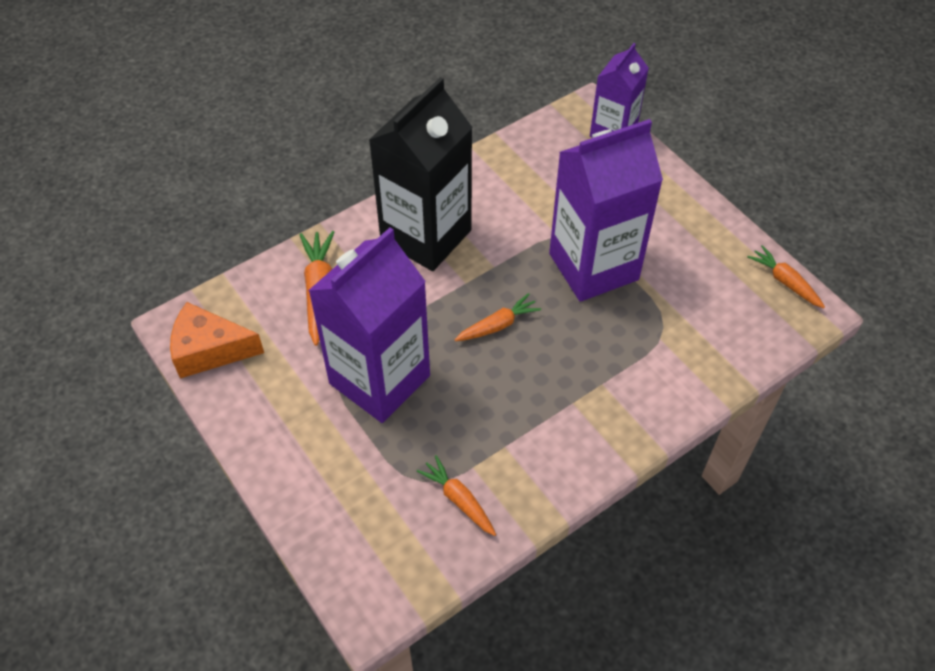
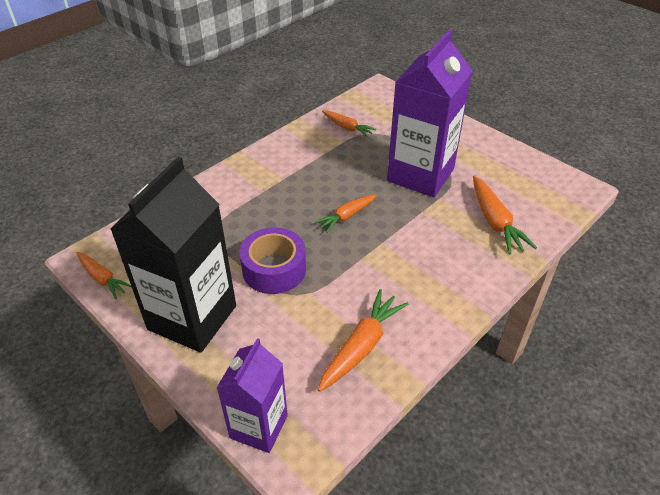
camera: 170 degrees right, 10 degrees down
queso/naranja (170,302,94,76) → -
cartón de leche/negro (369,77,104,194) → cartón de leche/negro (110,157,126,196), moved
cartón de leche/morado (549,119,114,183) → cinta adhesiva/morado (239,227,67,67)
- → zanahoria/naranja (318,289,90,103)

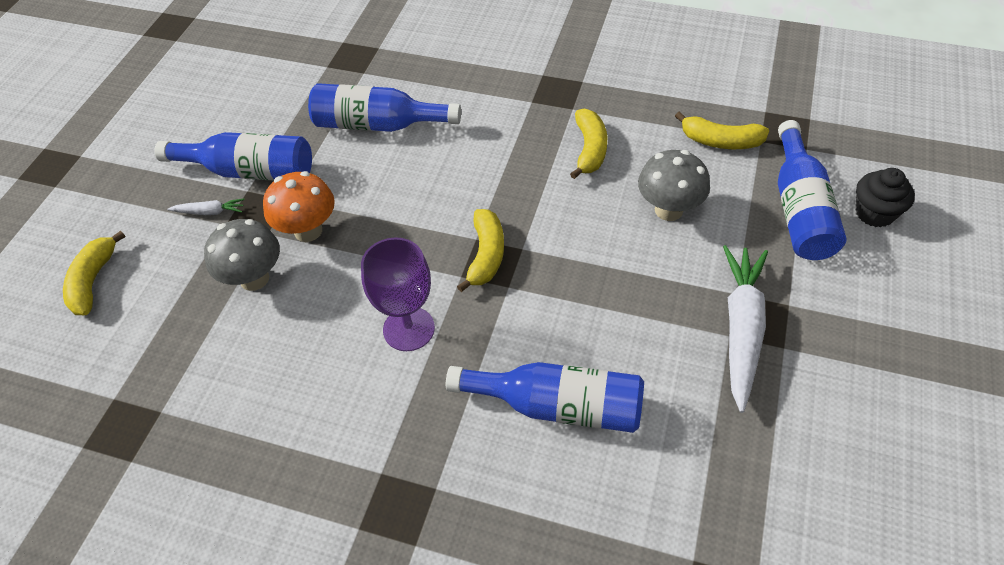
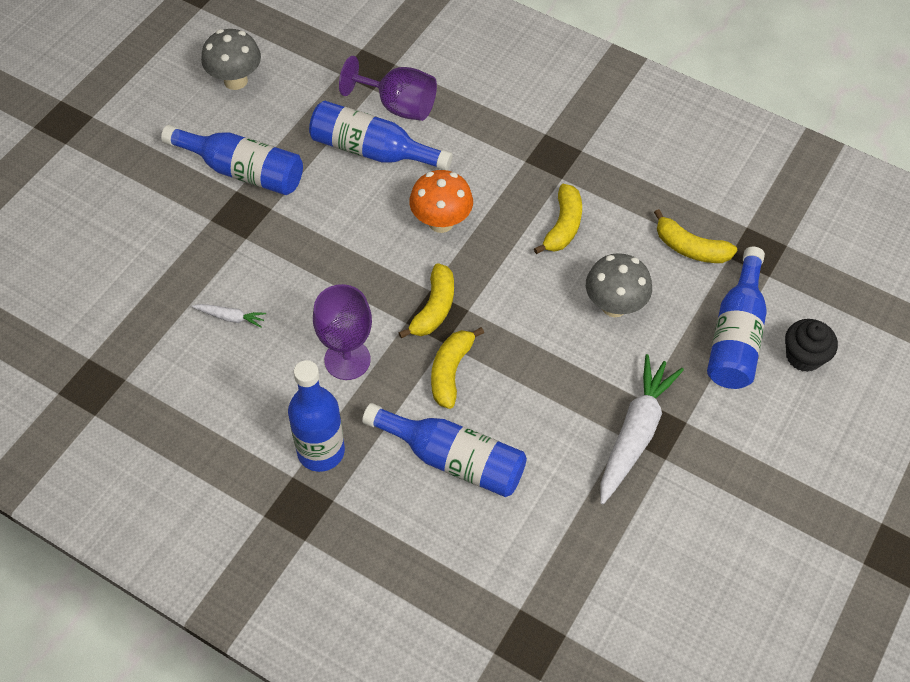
camera: 10 degrees right, 5 degrees up
plátano/amarillo (63,231,62,84) → plátano/amarillo (431,327,53,82), moved
zanahoria/blanco (167,198,78,17) → zanahoria/blanco (192,304,74,24), moved
seta/gris (204,219,76,72) → seta/gris (201,29,60,61), moved
seta/naranja (263,171,72,71) → seta/naranja (409,170,64,63), moved
- → botella/azul (288,360,57,112)
- → copa/morado (339,56,98,65)

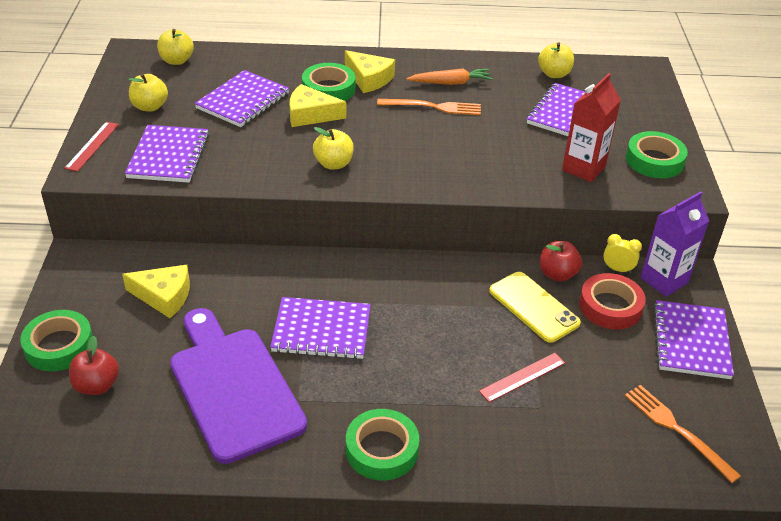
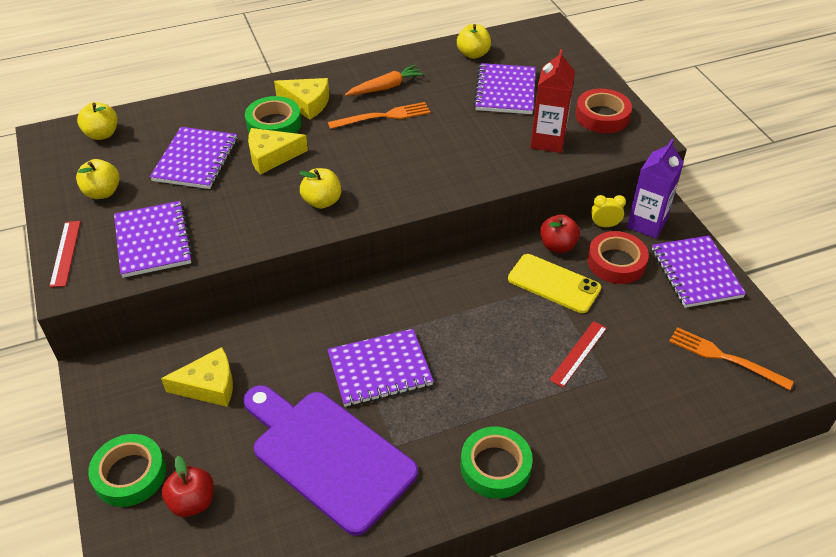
camera: 20 degrees left, 5 degrees up
cinta adhesiva/verde (626,131,62,47) → cinta adhesiva/rojo (575,89,57,44)

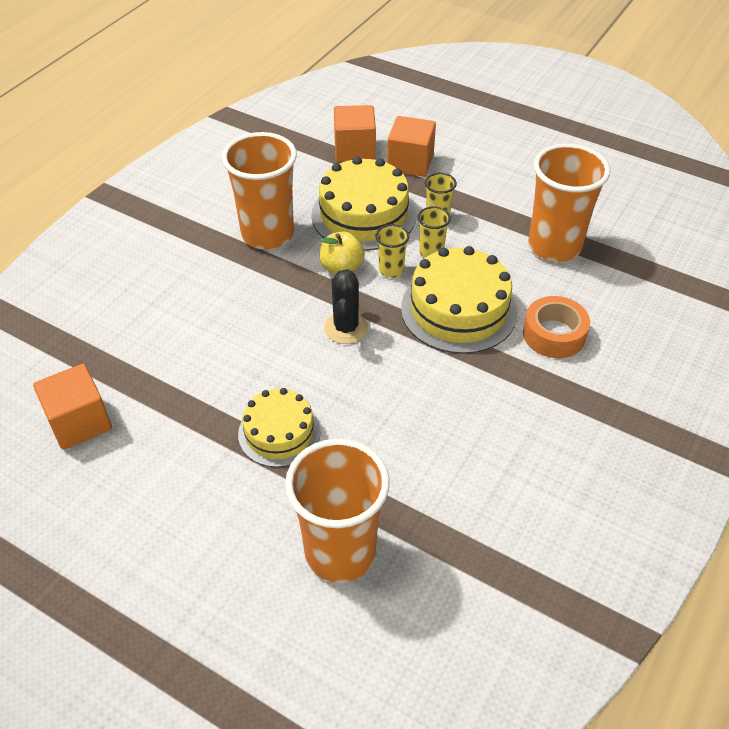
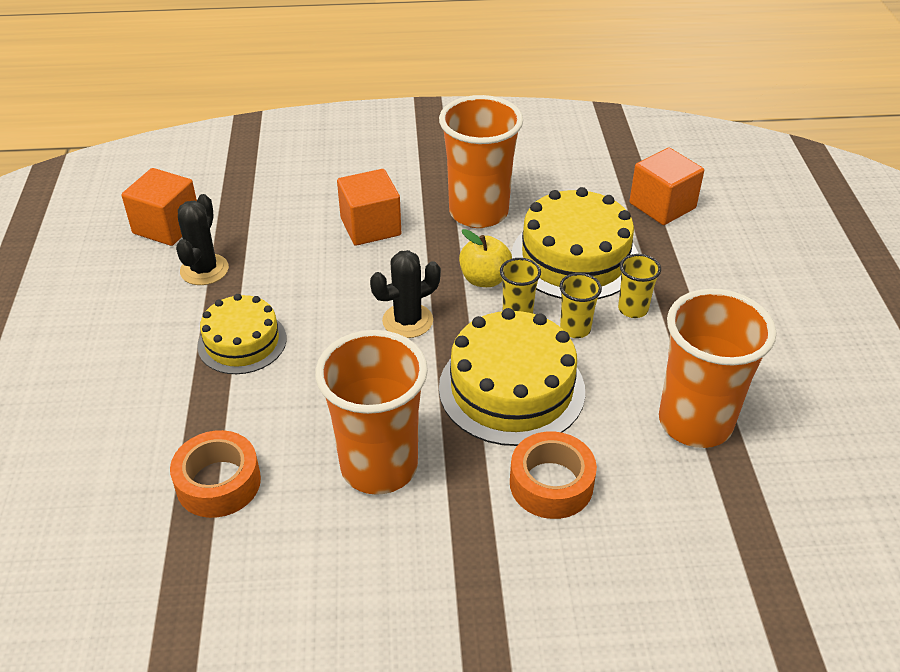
camera: 55 degrees right, 5 degrees down
vaso/naranja (285,439,105,143) → vaso/naranja (315,330,113,165), moved
cubo/naranja (387,116,49,61) → cubo/naranja (337,169,64,77), moved
- → cinta adhesiva/naranja (170,430,91,88)
- → cactus/negro (176,194,53,91)

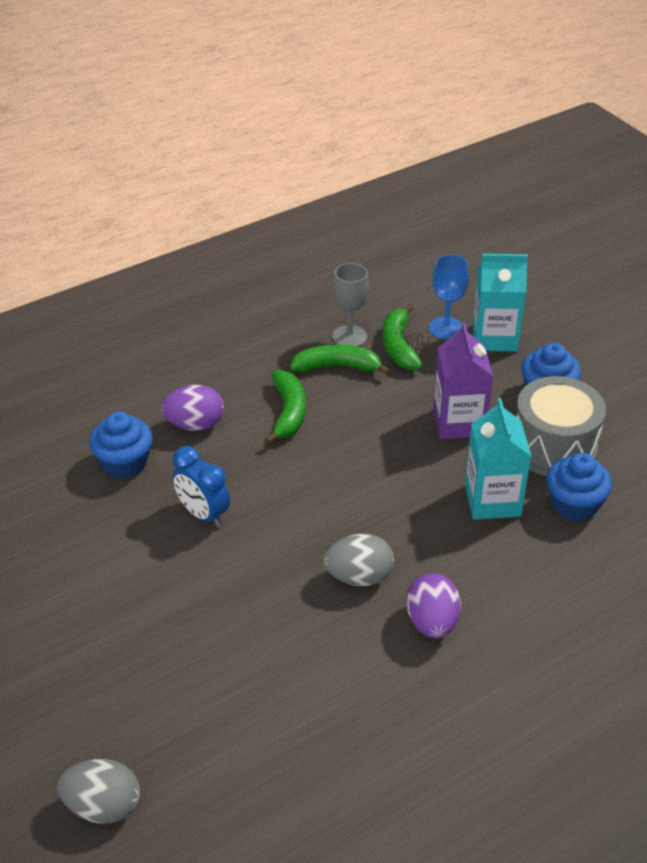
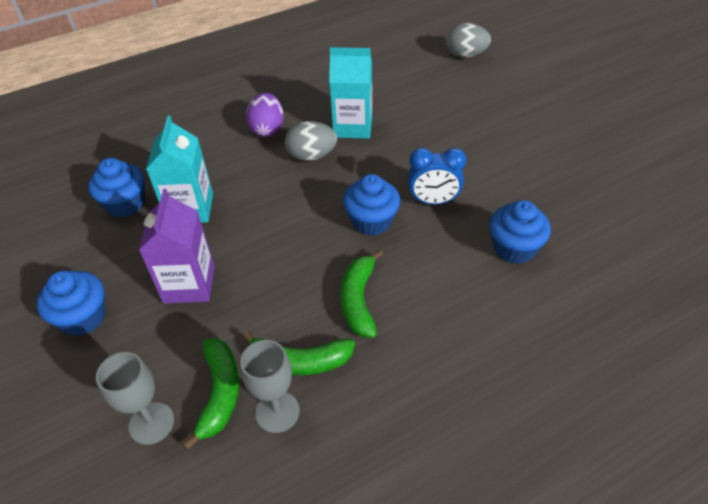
camera: 175 degrees left, 5 degrees up
huevo/morado (161,385,63,46) → -
despertador/azul (172,446,58,81) → despertador/azul (408,148,58,57), 135 degrees clockwise
copa/azul (429,255,40,84) → copa/gris (96,352,78,93)
cartón de leche/turquesa (472,254,56,98) → cartón de leche/turquesa (329,47,43,92), moved
tambor/gris (516,376,90,100) → -
- → magdalena/azul (343,174,57,62)

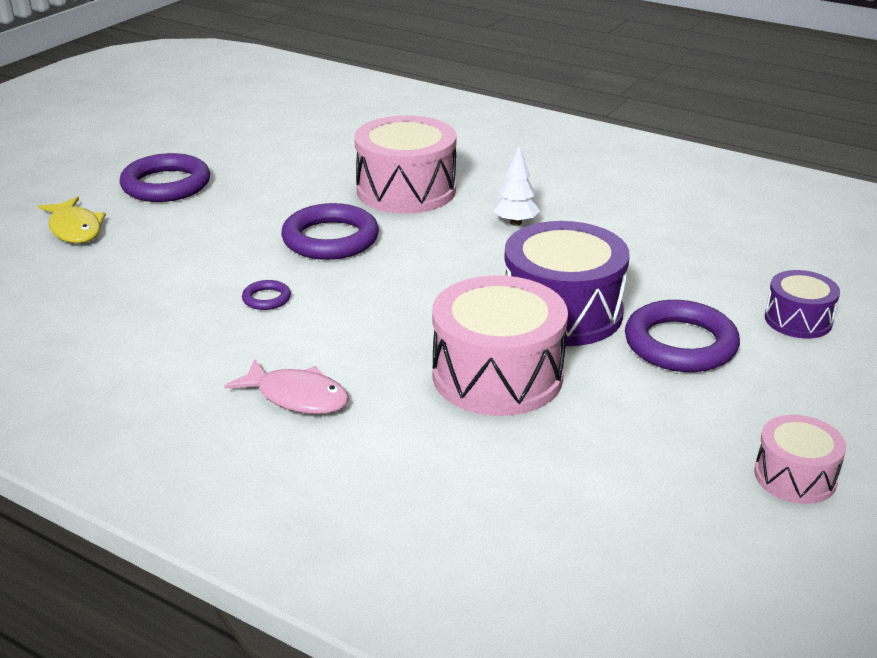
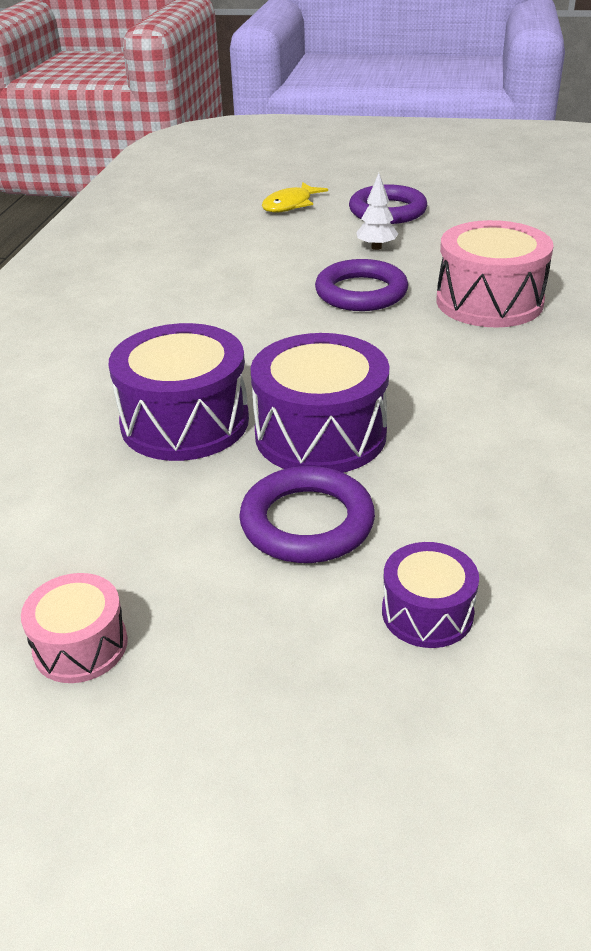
camera: 70 degrees right, 5 degrees up
pez/rosa (224,359,125,55) → -
anillo/morado (242,280,49,30) → -
tambor/rosa (432,275,136,141) → tambor/morado (109,323,140,138)
árbol/blanco (493,145,47,81) → árbol/blanco (356,173,42,77), moved

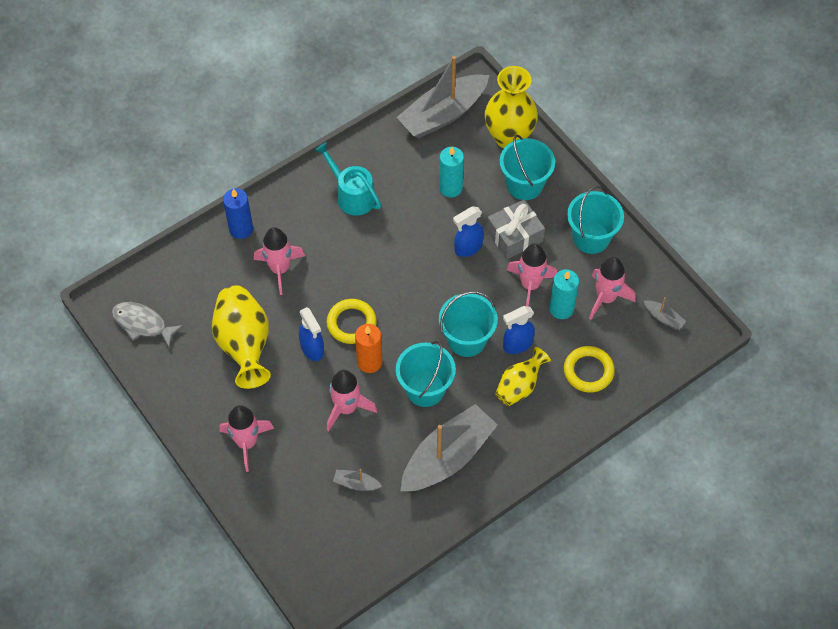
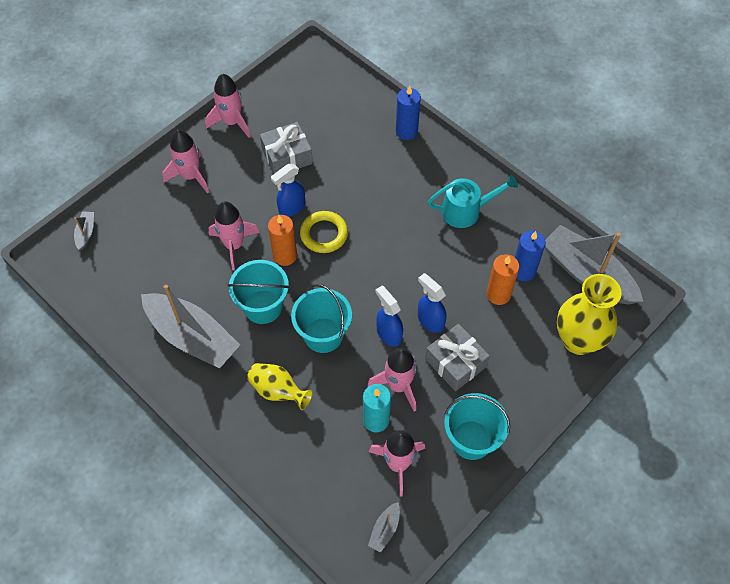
camera: 80 degrees right, 0 degrees up
pez/gris (112,302,72,46) → -
florero/amarillo (212,286,59,103) → regalo/gris (260,122,53,52)
cohete/rosa (254,227,51,68) → cohete/rosa (205,74,46,64), moved
regadera/turquesa (315,142,66,73) → regadera/turquesa (428,175,90,53), 45 degrees clockwise
barco/gris (333,469,49,22) → barco/gris (74,211,20,39), moved
vela/turquesa (439,147,25,51) → vela/naranja (486,254,33,51)
balde/turquesa (500,134,55,66) → -
pulverizador/azul (503,306,32,48) → pulverizador/azul (375,286,28,61), moved
anillo/amarillo (564,346,51,47) → -
- → vela/azul (515,231,31,50)

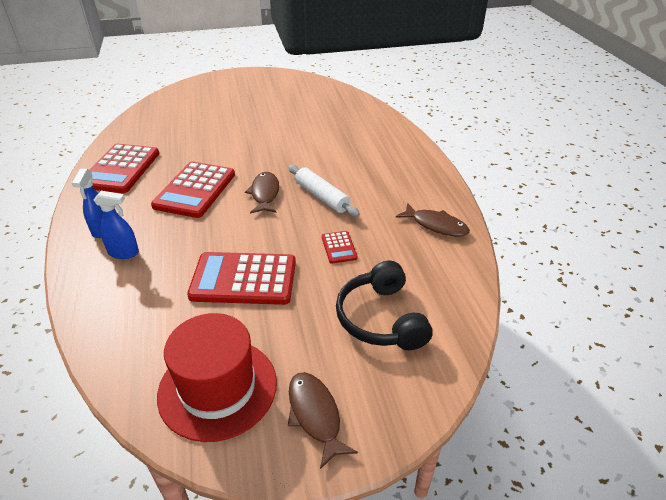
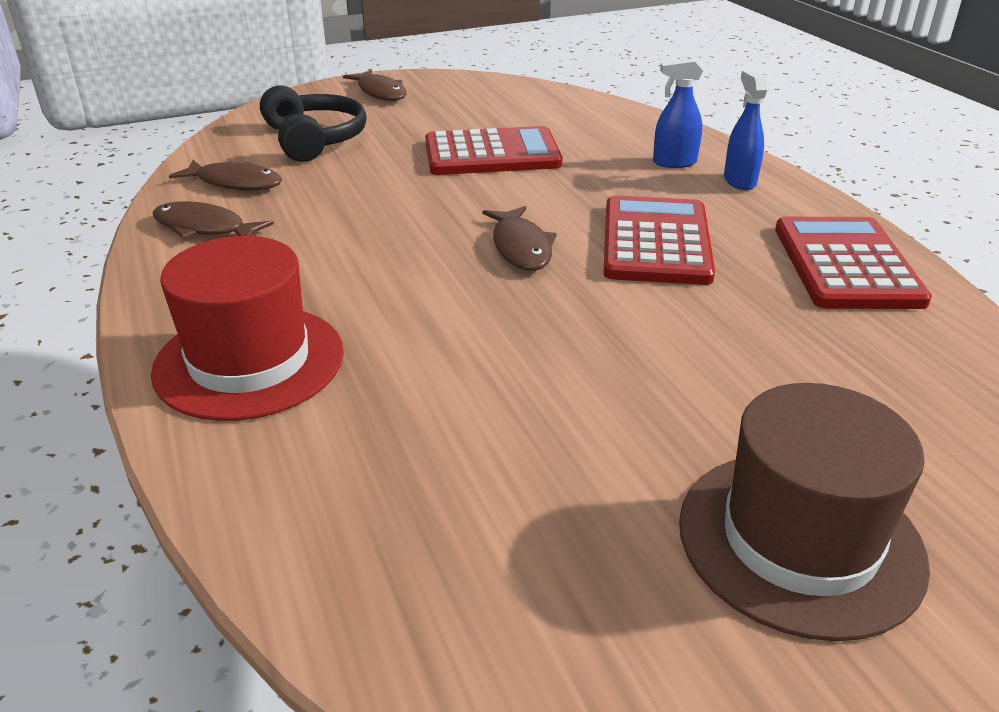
camera: 170 degrees right, 5 degrees down
sombrero/rojo (157,313,120,129) → sombrero/rojo (151,236,193,185), moved
rodillo/blanco (288,165,72,52) → -
calculadora/rojo (322,231,36,33) → -
- → pez/marrón (169,160,113,31)
- → sombrero/marrón (679,383,251,258)

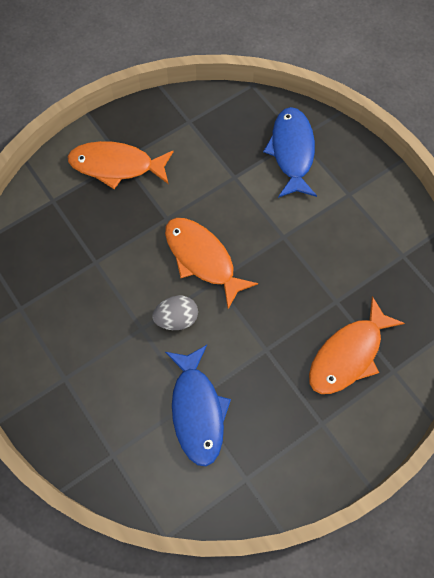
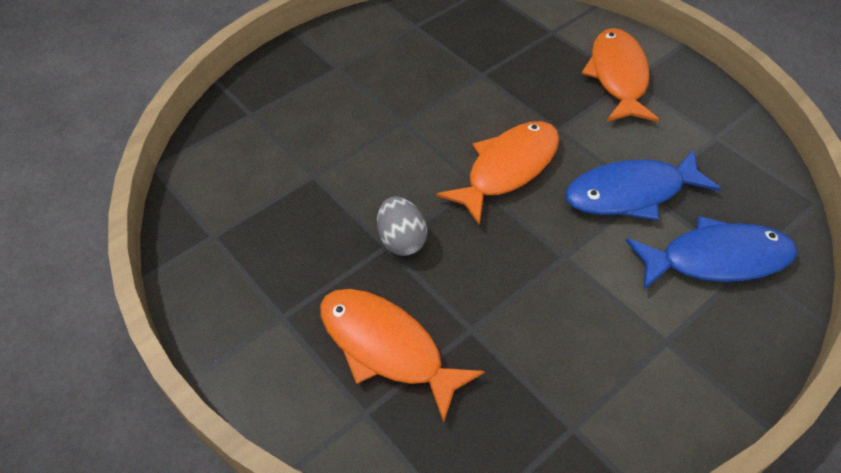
camera: 85 degrees right, 15 degrees down
huevo/gris (152,296,46,34) → huevo/gris (377,196,50,60), moved
pez/azul (165,345,66,121) → pez/azul (565,149,156,72), moved

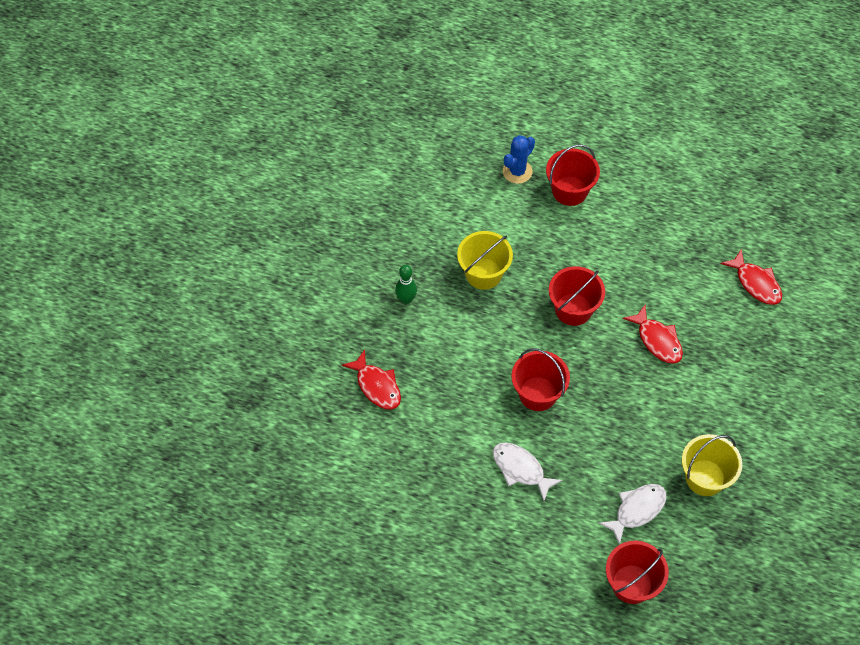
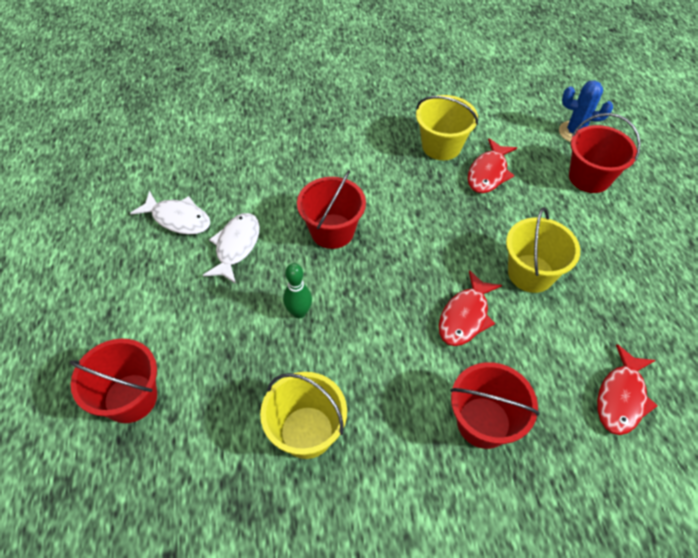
camera: 65 degrees right, 5 degrees down
pez/rojo (342,350,59,60) → pez/rojo (468,138,49,55), moved
bolo/verde (395,265,22,39) → bolo/verde (283,263,29,55), moved
balde/rojo (549,266,56,60) → balde/rojo (450,362,90,87), moved
pez/blanco (598,484,69,61) → pez/blanco (130,191,80,44), moved
- → balde/amarillo (506,207,74,86)

